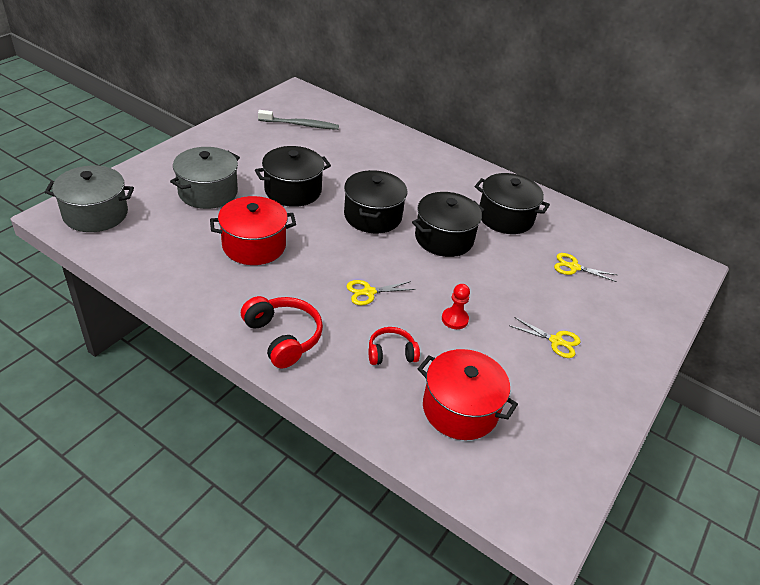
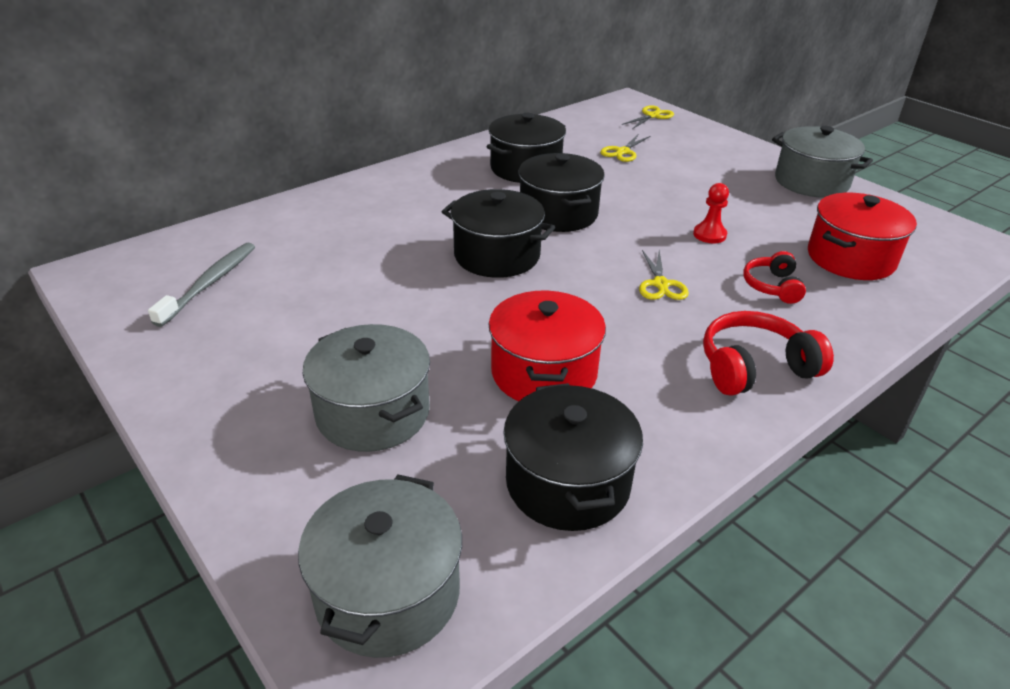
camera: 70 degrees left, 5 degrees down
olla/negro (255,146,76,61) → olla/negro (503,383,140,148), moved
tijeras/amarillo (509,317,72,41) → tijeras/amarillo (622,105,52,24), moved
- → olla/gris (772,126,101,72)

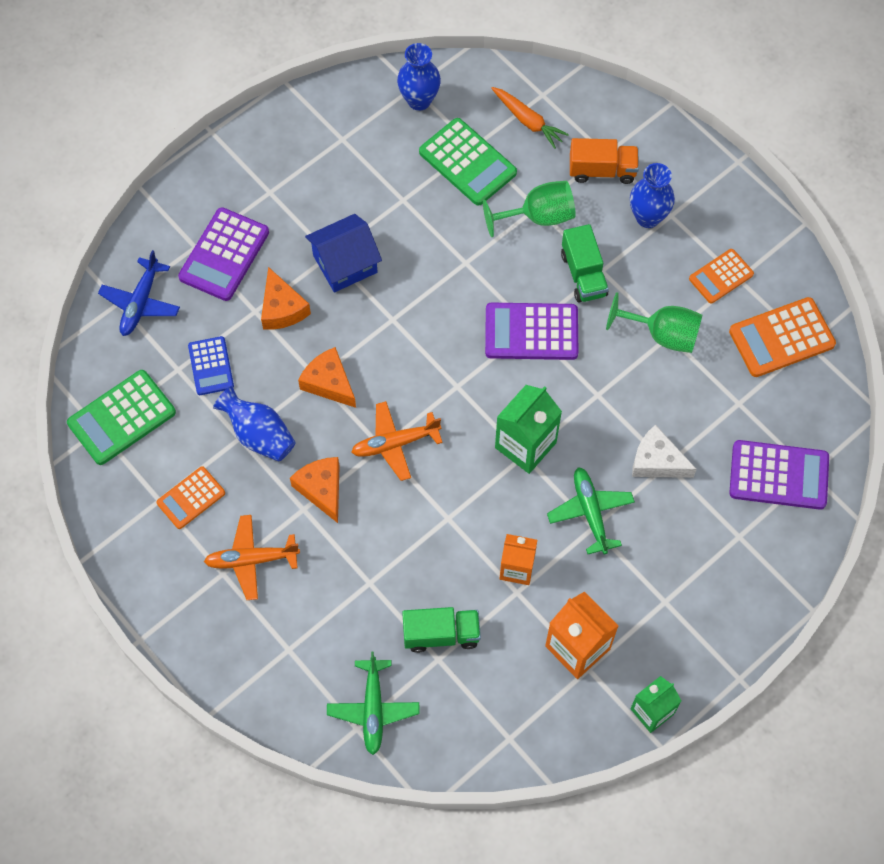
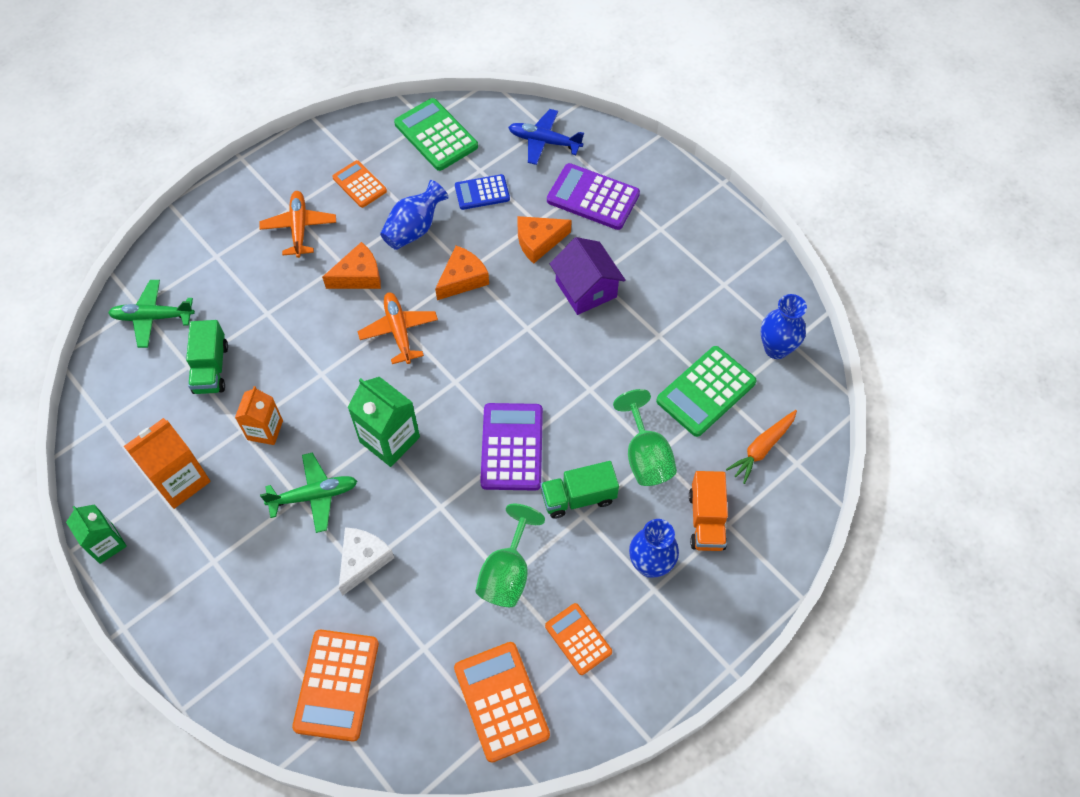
camera: 90 degrees right, 5 degrees down
casa/azul (305,214,77,78) → casa/morado (550,237,75,78)
calculadora/morado (729,440,100,70) → calculadora/naranja (292,630,87,112)

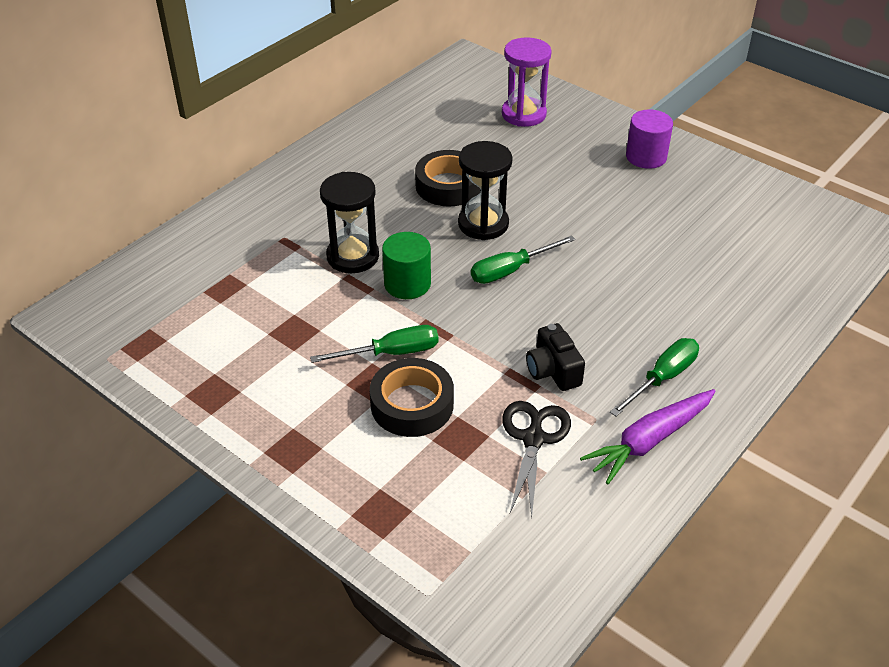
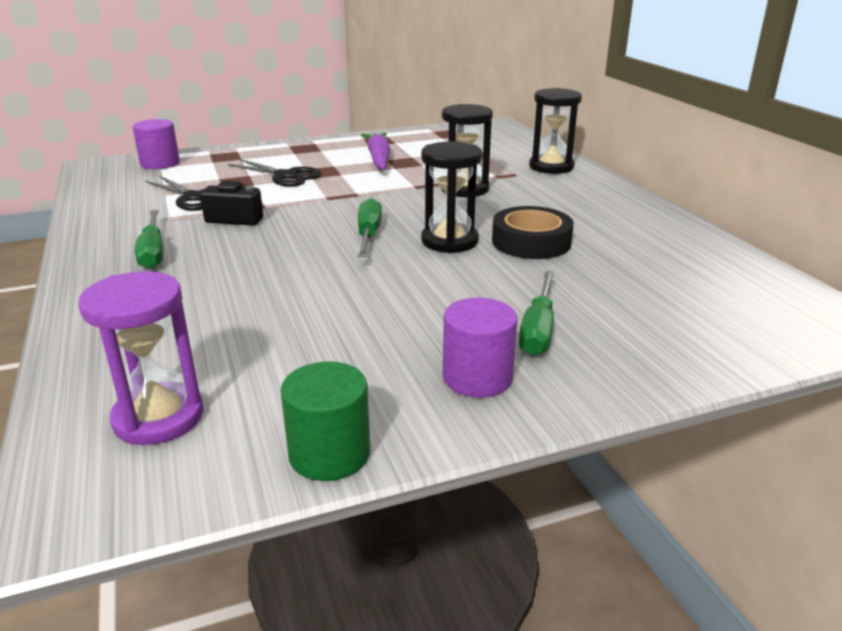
camera: 120 degrees right, 15 degrees down
destornillador/verde (310,325,129,38) → destornillador/verde (519,271,35,85), moved
cinta adhesiva/negro (370,358,84,79) → tijeras/negro (228,159,93,28)
cilindro/verde (382,232,49,67) → cilindro/verde (280,362,90,119), moved
reloj de arena/morado (502,37,50,90) → reloj de arena/morado (78,271,126,174), moved
zanahoria/morado (580,389,136,95) → zanahoria/morado (361,133,30,37), moved
- → cilindro/morado (132,119,48,50)
- → reloj de arena/negro (529,88,53,86)

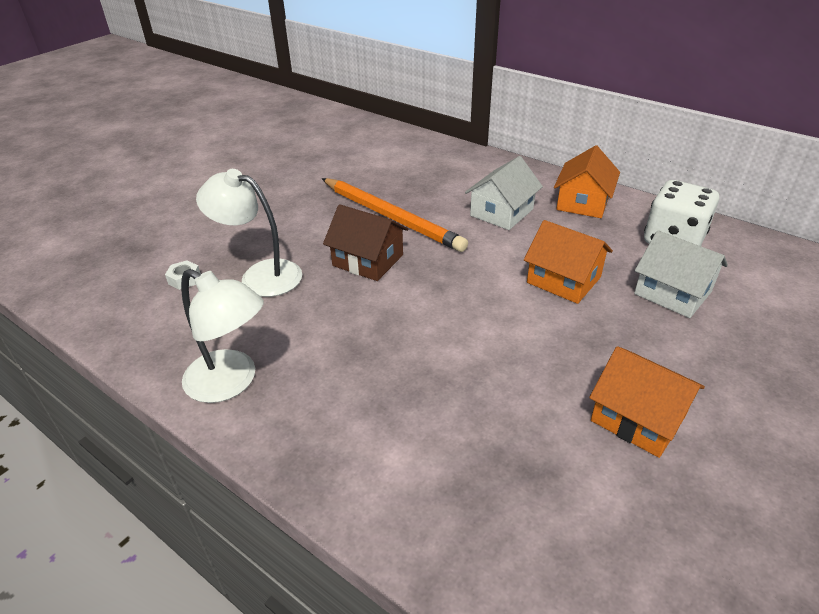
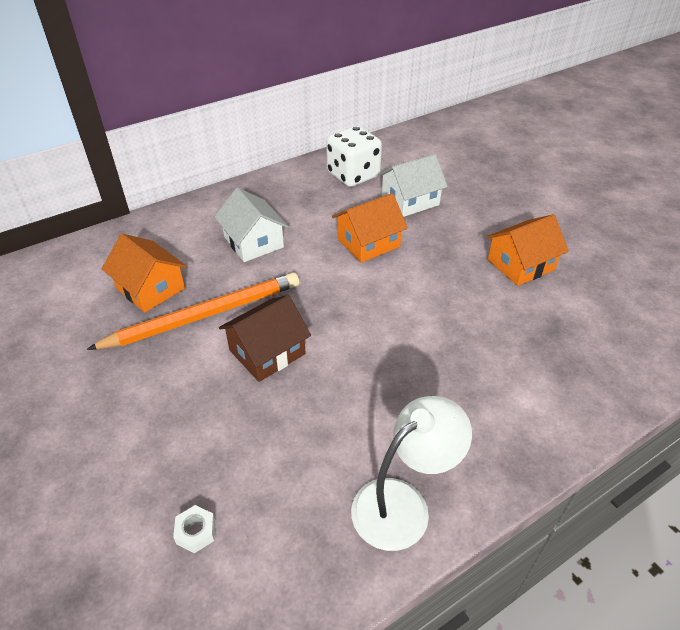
camera: 70 degrees left, 5 degrees up
lámpara/blanco (196,169,106,128) → -
casa/naranja (554,145,66,73) → casa/naranja (102,234,85,79), moved

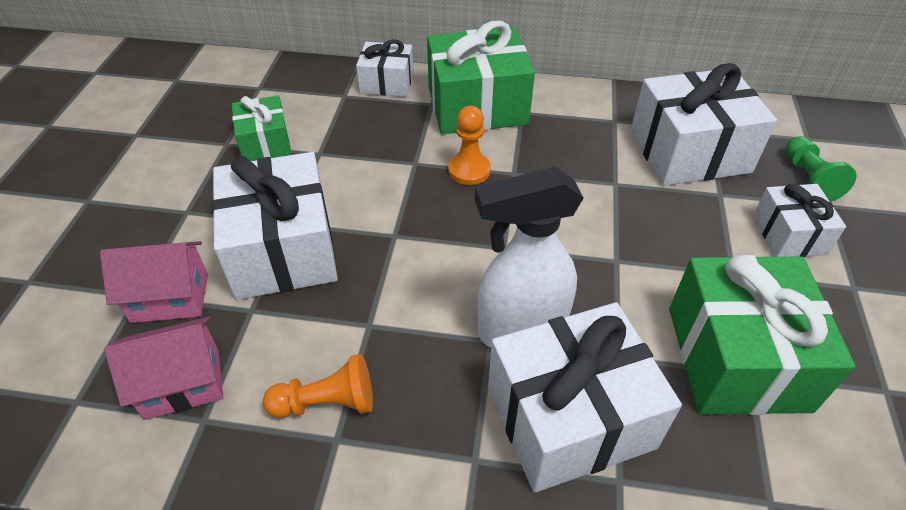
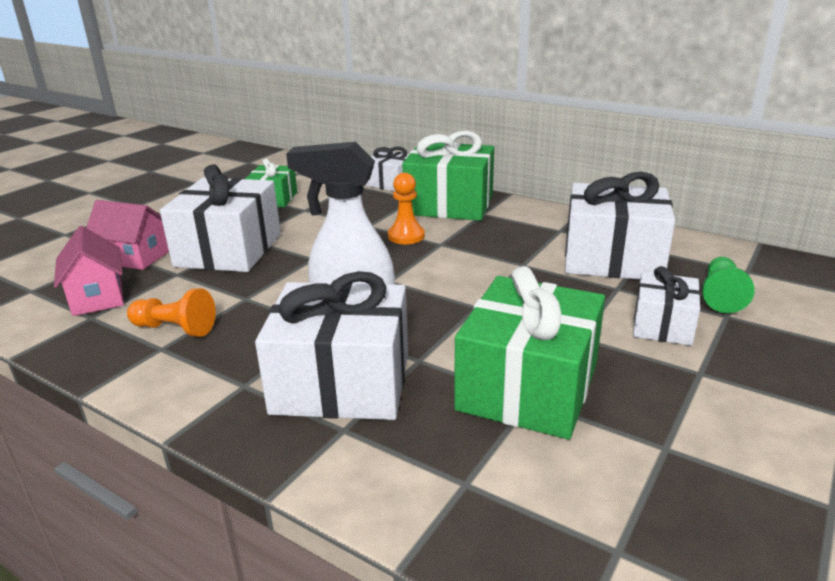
camera: 25 degrees right, 20 degrees down
casa/rosa (104,317,119,103) → casa/rosa (54,226,70,90), 60 degrees clockwise

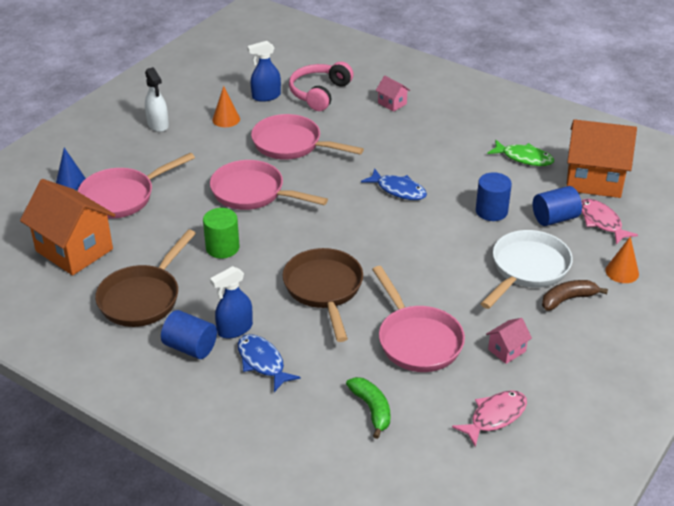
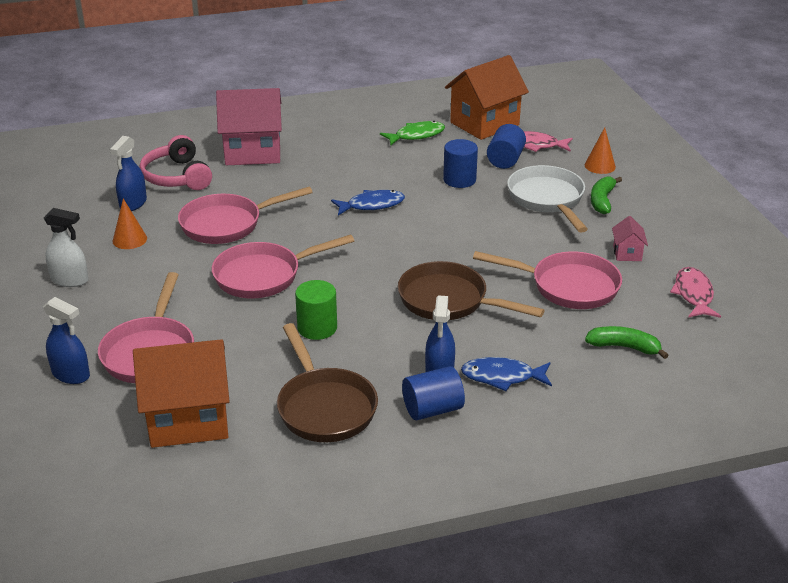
camera: 50 degrees left, 5 degrees down
cono/azul (56,148,30,42) → pulverizador/azul (43,297,47,87)
casa/rosa (376,76,34,36) → casa/rosa (216,88,66,77), x2.26
plátano/marrón (542,280,66,31) → plátano/verde (591,177,31,37)

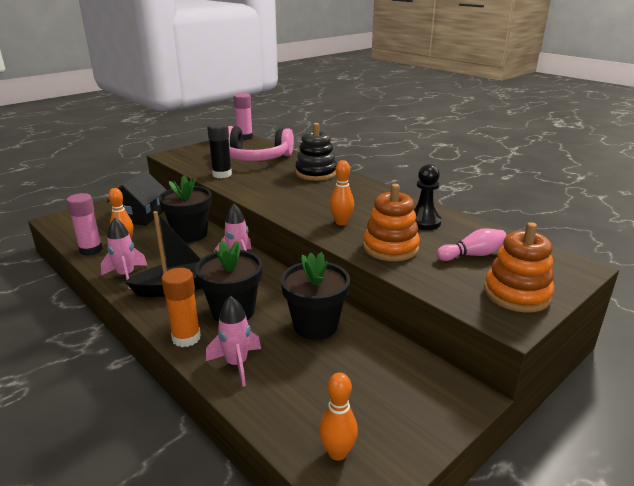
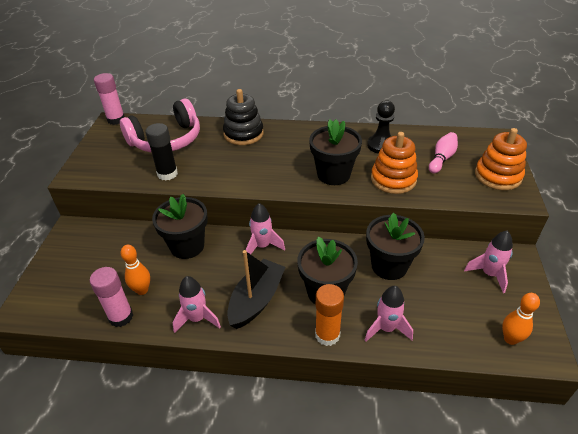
camera: 40 degrees left, 15 degrees up
casa/negro (106,170,60,56) → -
bolo/naranja (330,160,24,65) → maceta/negro (309,119,53,66)
- → cohete/rosa (464,231,49,62)

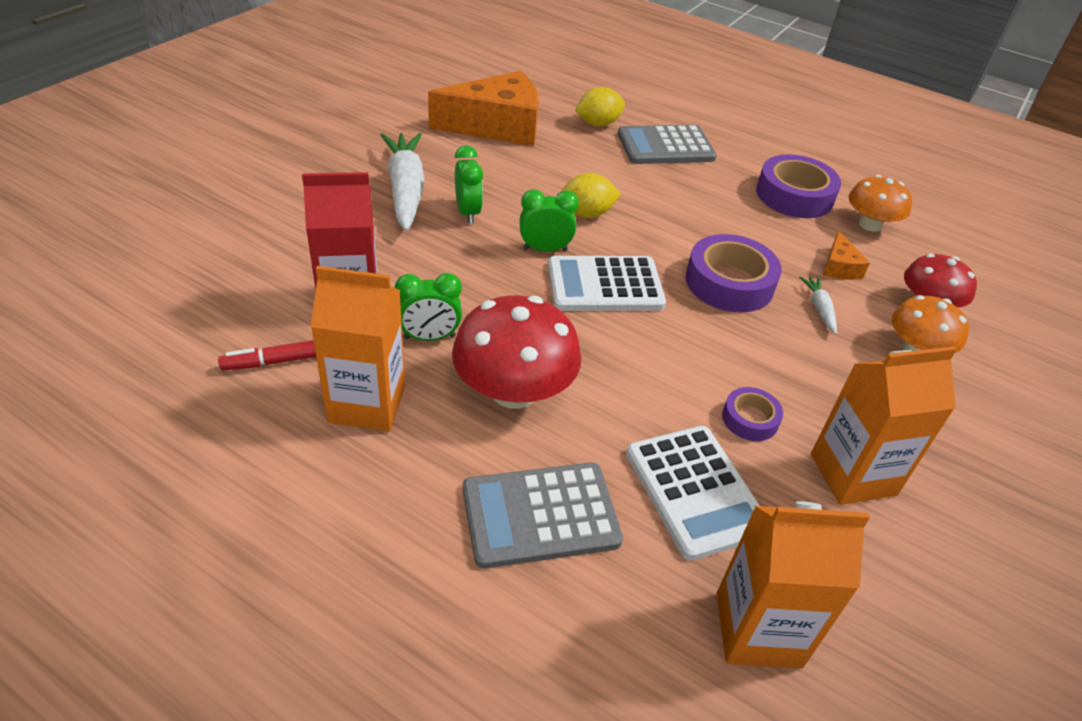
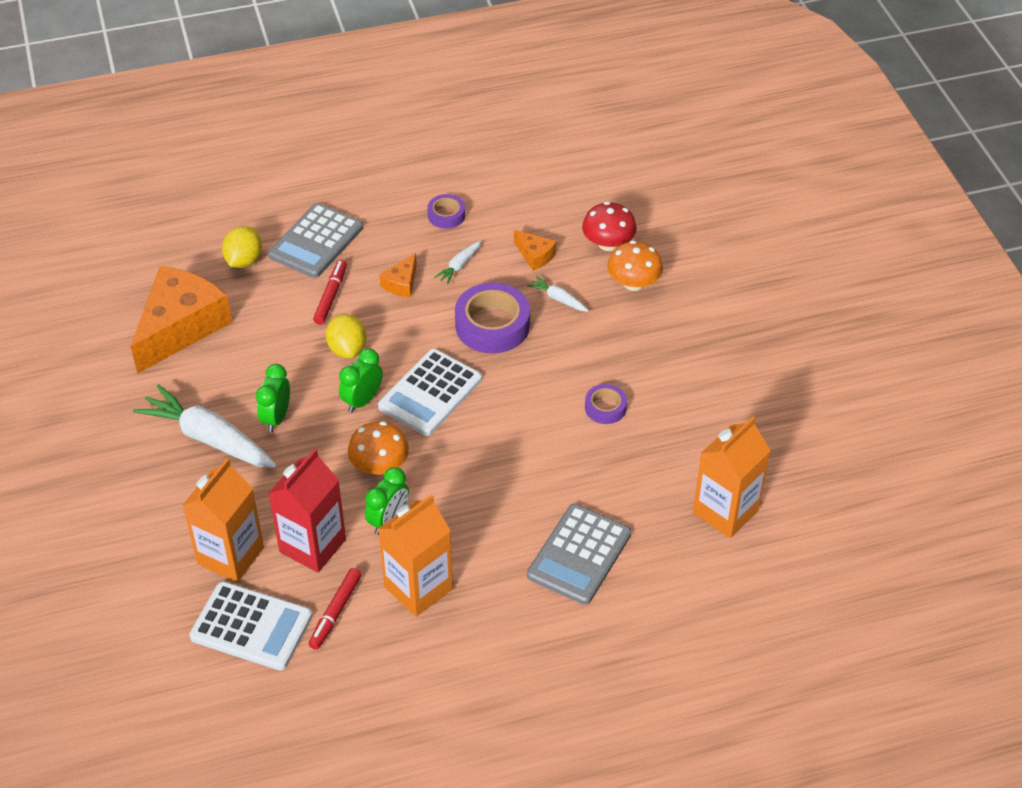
camera: 45 degrees left, 5 degrees up
seta/rojo (452,295,129,114) → -
despertador/verde (455,145,28,79) → despertador/verde (256,364,34,68), 105 degrees counterclockwise
limón/amarillo (561,173,60,45) → limón/amarillo (326,314,40,44), 45 degrees counterclockwise
calculadora/blanco (626,426,134,135) → calculadora/blanco (189,581,123,89), moved
cinta adhesiva/morado (756,154,85,64) → cinta adhesiva/morado (427,194,38,35), x0.53
cartón de leche/naranja (811,346,146,159) → cartón de leche/naranja (182,458,82,124), moved
seta/naranja (848,175,64,57) → seta/naranja (348,421,61,54), moved
- → rotulador/rojo (313,260,34,65)
- → queso/naranja (379,253,38,45)
- → zanahoria/blanco (434,240,47,45)

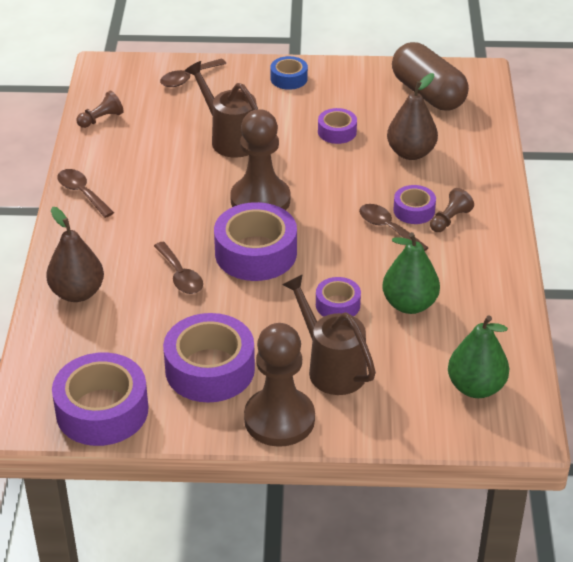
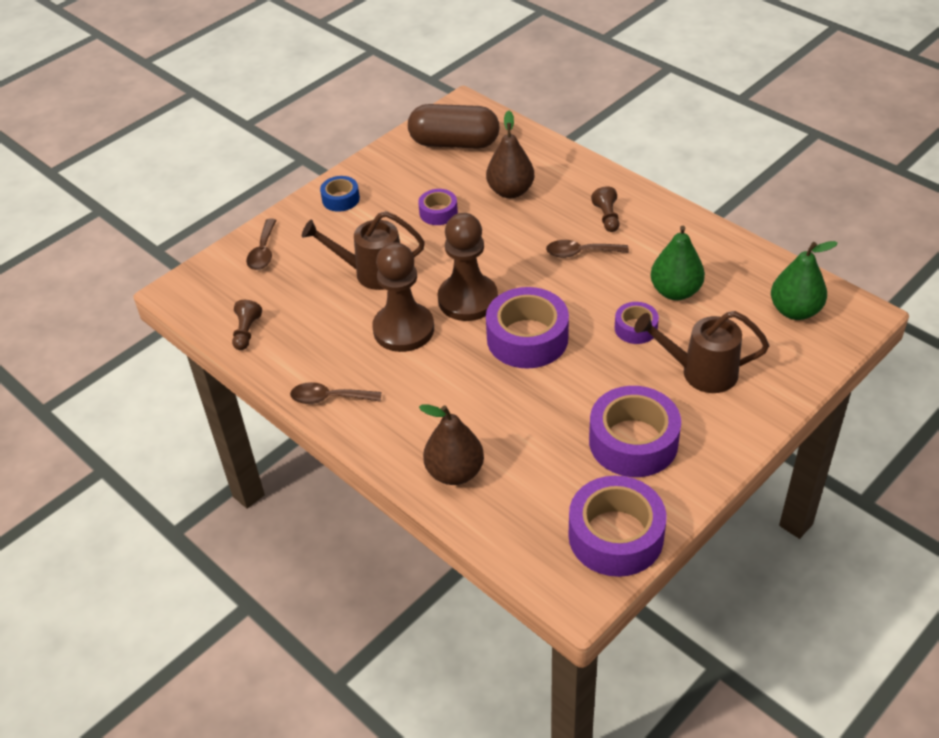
camera: 45 degrees left, 5 degrees up
cuchara/marrón (154,242,49,52) → -
peón/marrón (244,323,71,124) → peón/marrón (372,242,62,110), moved
cinta adhesiva/morado (393,185,43,39) → -

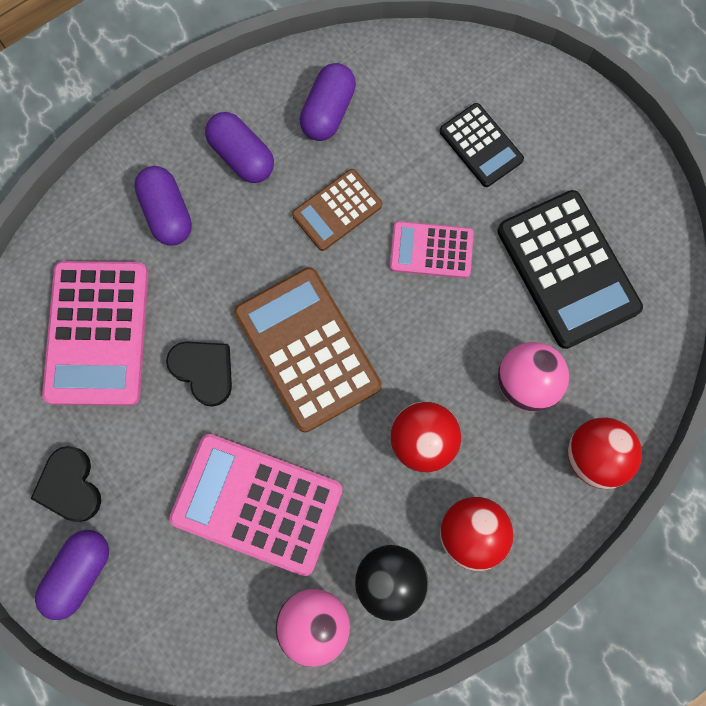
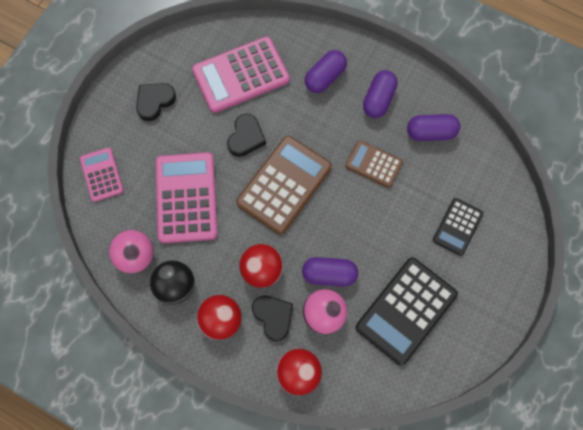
camera: 65 degrees right, 5 degrees down
cápsula/morado (35,530,74,90) → cápsula/morado (302,257,56,30), moved
calculadora/rosa (390,221,84,57) → calculadora/rosa (80,147,44,55), moved
- → corazón/negro (252,296,41,45)

